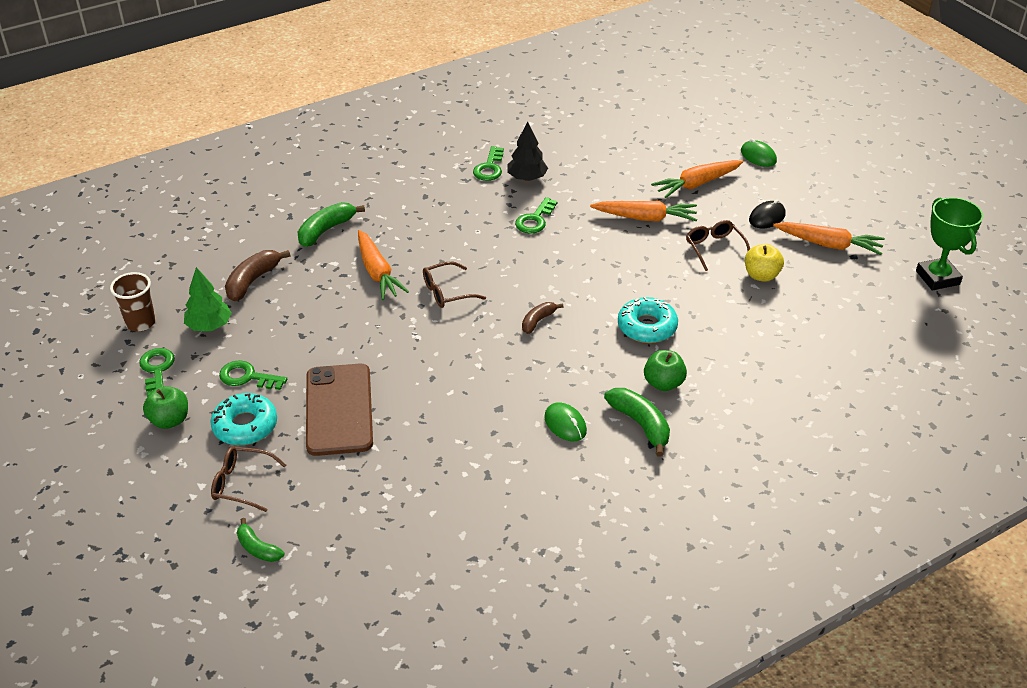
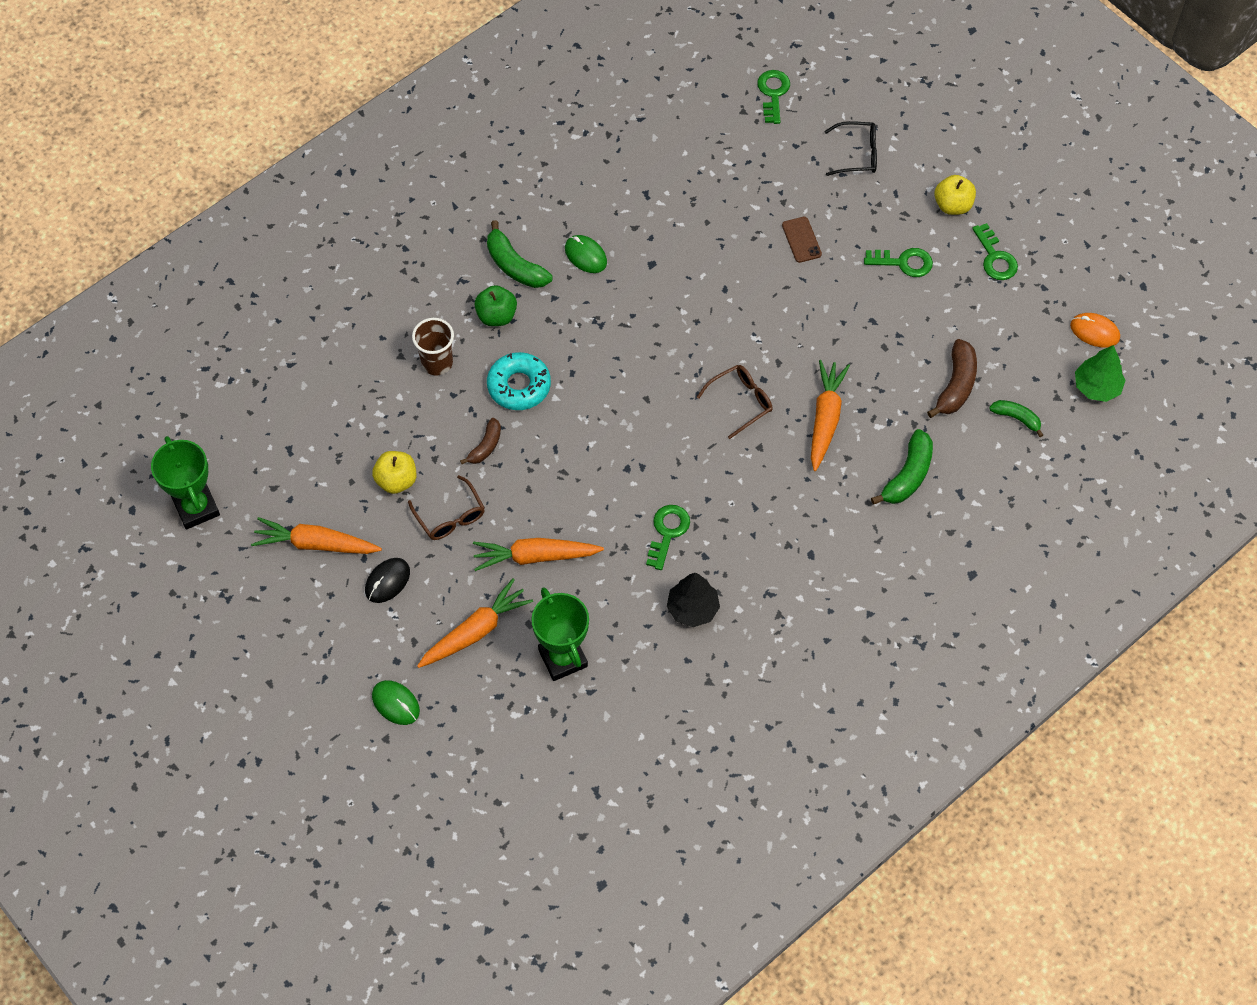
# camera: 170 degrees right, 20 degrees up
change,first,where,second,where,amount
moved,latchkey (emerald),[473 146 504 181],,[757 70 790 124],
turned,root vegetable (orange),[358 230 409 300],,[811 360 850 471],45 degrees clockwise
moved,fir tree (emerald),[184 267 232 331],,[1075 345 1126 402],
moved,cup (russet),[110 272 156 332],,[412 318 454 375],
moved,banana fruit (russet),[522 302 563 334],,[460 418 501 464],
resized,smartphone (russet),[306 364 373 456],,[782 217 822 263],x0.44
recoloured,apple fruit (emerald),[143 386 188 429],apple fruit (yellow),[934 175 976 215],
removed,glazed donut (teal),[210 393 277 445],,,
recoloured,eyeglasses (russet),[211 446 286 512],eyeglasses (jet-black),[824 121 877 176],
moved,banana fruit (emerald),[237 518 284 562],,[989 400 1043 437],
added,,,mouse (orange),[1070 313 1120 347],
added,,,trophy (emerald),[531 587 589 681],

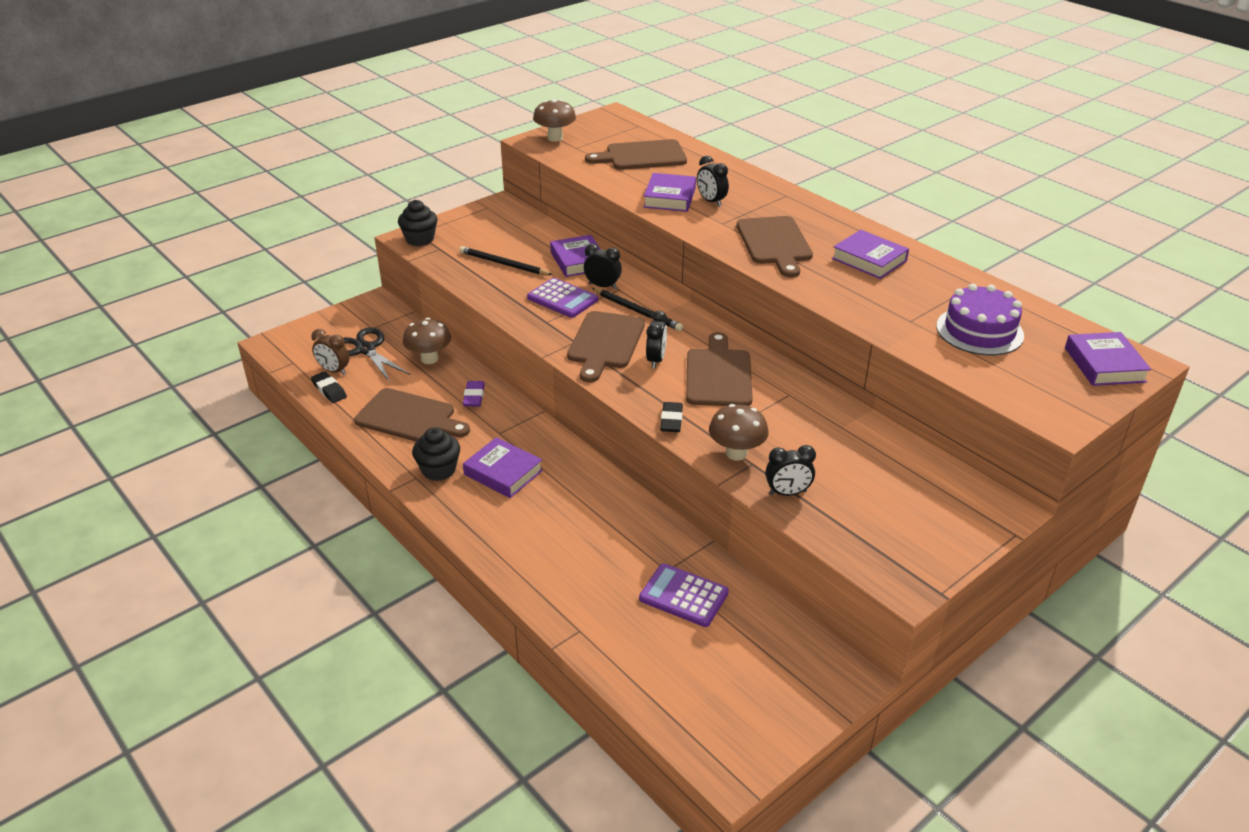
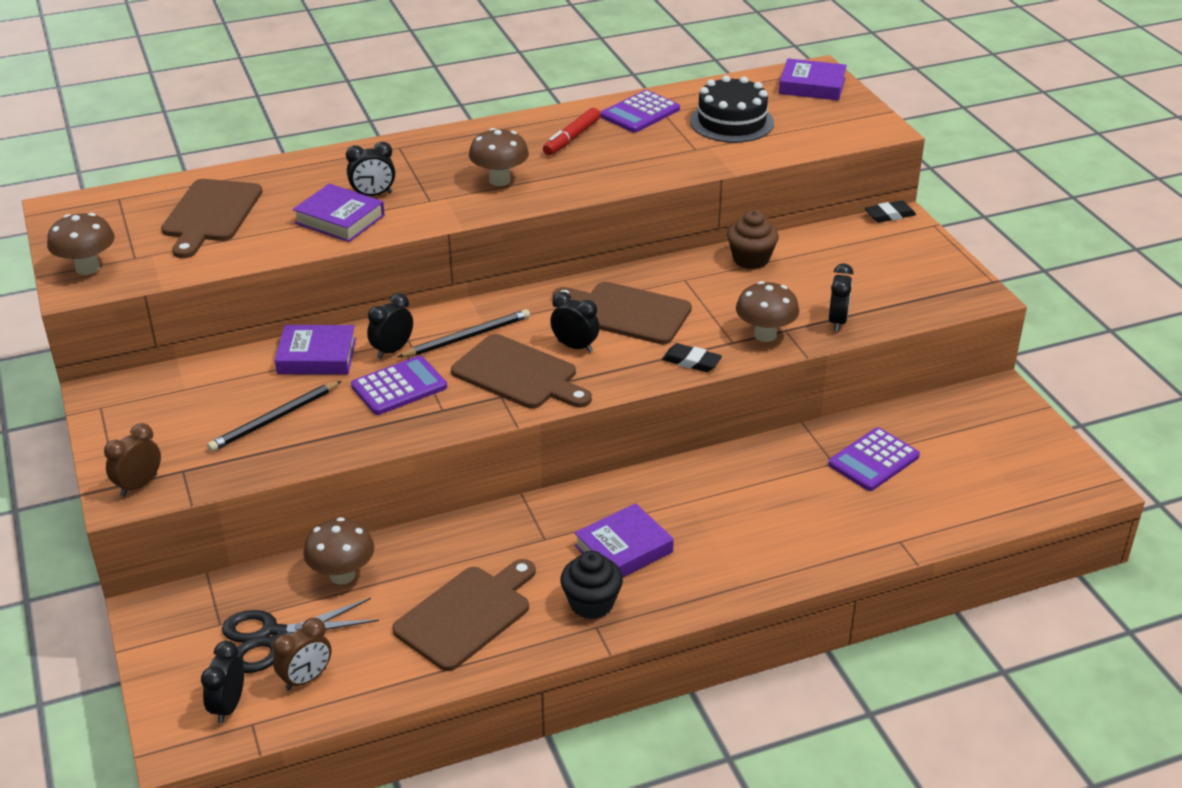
# camera: 70 degrees left, 0 degrees up
change,first,where,second,where,amount
replaced,fairy cake (jet-black),[398 200 438 246],bedside clock (russet),[104 423 161 497],
replaced,cutting board (russet),[737 216 813 277],mushroom (russet),[469 128 529 186],
replaced,book (violet),[832 230 909 279],marker pen (crimson),[543 108 601 155],
recoloured,cake (violet),[936 284 1024 355],cake (jet-black),[690 75 774 143],
moved,eraser (jet-black),[311 371 347 403],,[865 200 916 223],
removed,eraser (violet),[463 381 485 407],,,
added,,,adding machine (violet),[600 90 680 133],
added,,,fairy cake (russet),[727 210 779 269],
added,,,bedside clock (jet-black),[201 641 244 724],

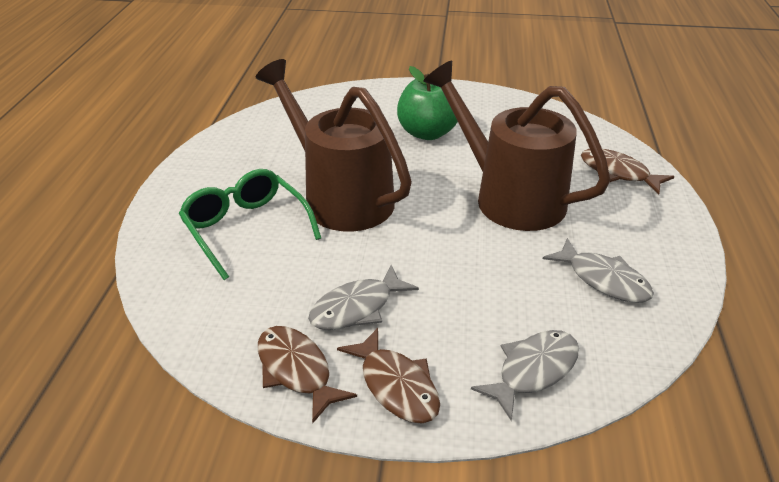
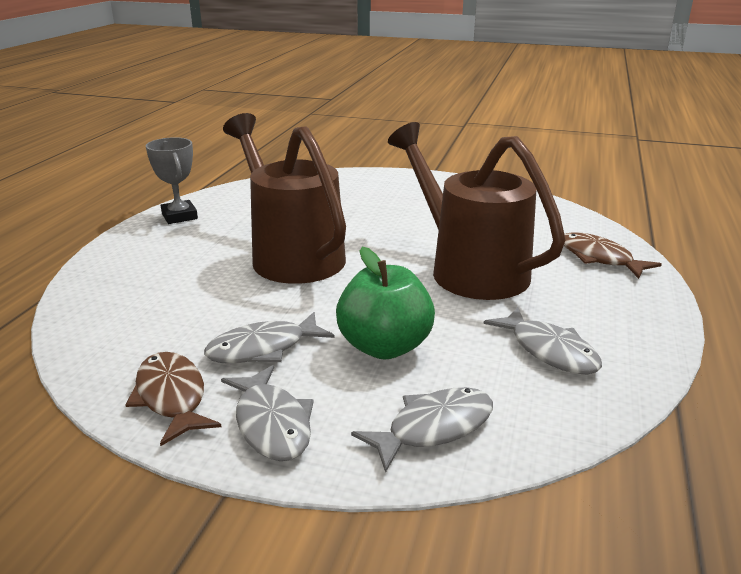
# camera: 10 degrees right, 10 degrees down
change,first,where,second,where,amount
moved,apple fruit (emerald),[397 66 458 140],,[336 247 435 360],
removed,eyeglasses (emerald),[179 169 321 280],,,
recoloured,fish (russet),[337 328 440 423],fish (ash-grey),[221 365 314 461],
added,,,trophy (ash-grey),[146 137 198 224],

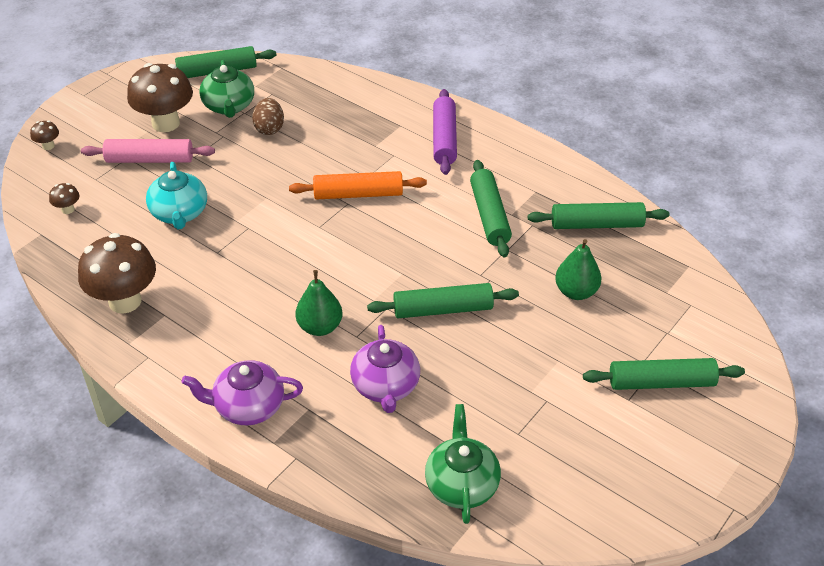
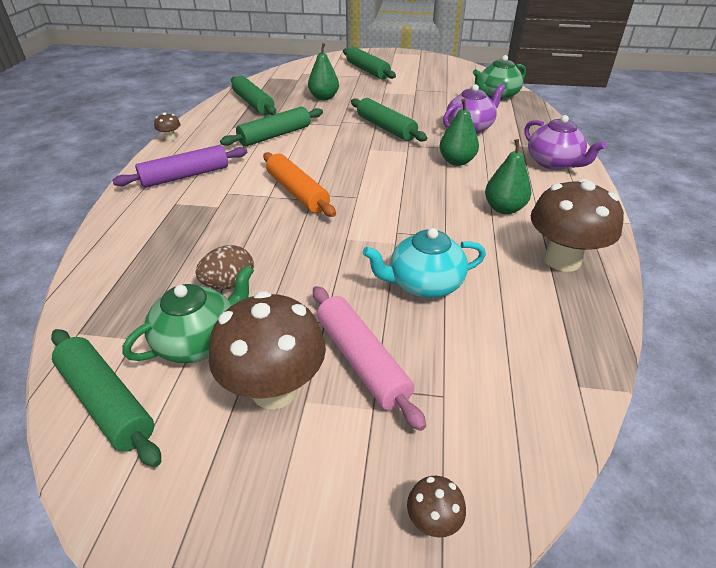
# camera: 120 degrees left, 5 degrees down
change,first,where,second,where,amount
turned,china teapot (teal),[146 162 207 229],,[363 228 486 298],150 degrees counterclockwise
moved,mushroom (russet),[49 183 79 214],,[154 112 181 141],
added,,,toy pear (emerald),[485 139 531 214],

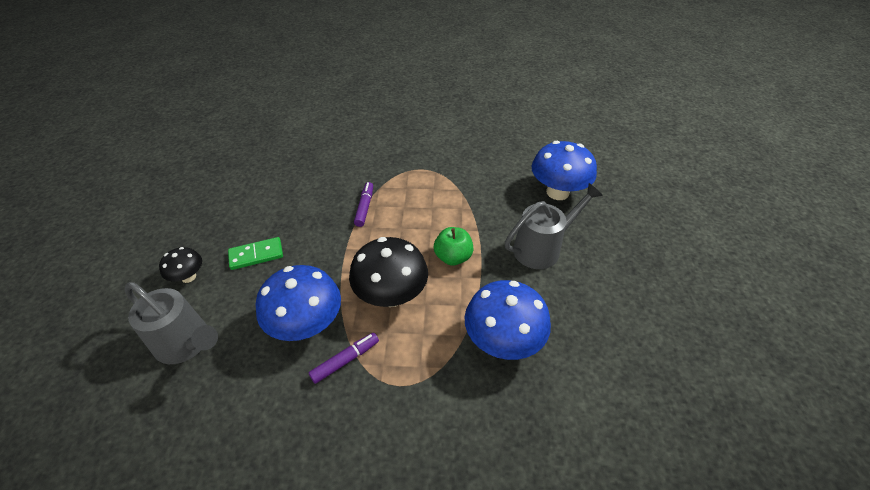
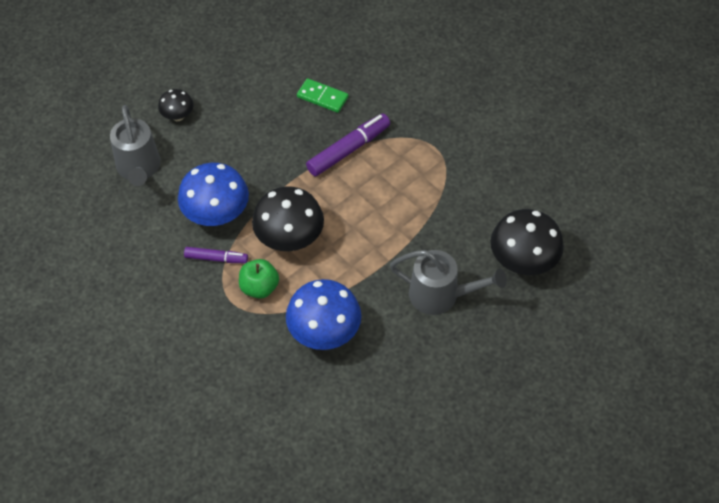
# camera: 45 degrees right, 10 degrees up
change,first,where,second,where,amount
recoloured,mushroom (cobalt),[532 141 597 200],mushroom (jet-black),[491 209 564 275],
resized,marker pen (violet),[354 182 373 227],,[306 113 390 176],x1.64
moved,apple fruit (emerald),[434 227 474 266],,[239 259 279 299],
moved,domino piece (emerald),[228 237 283 270],,[297 78 349 113],

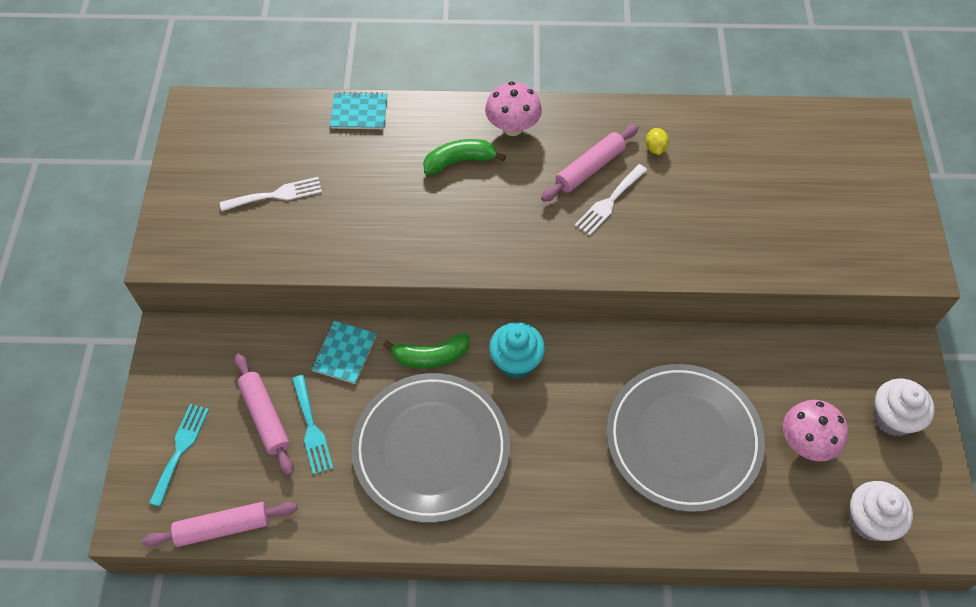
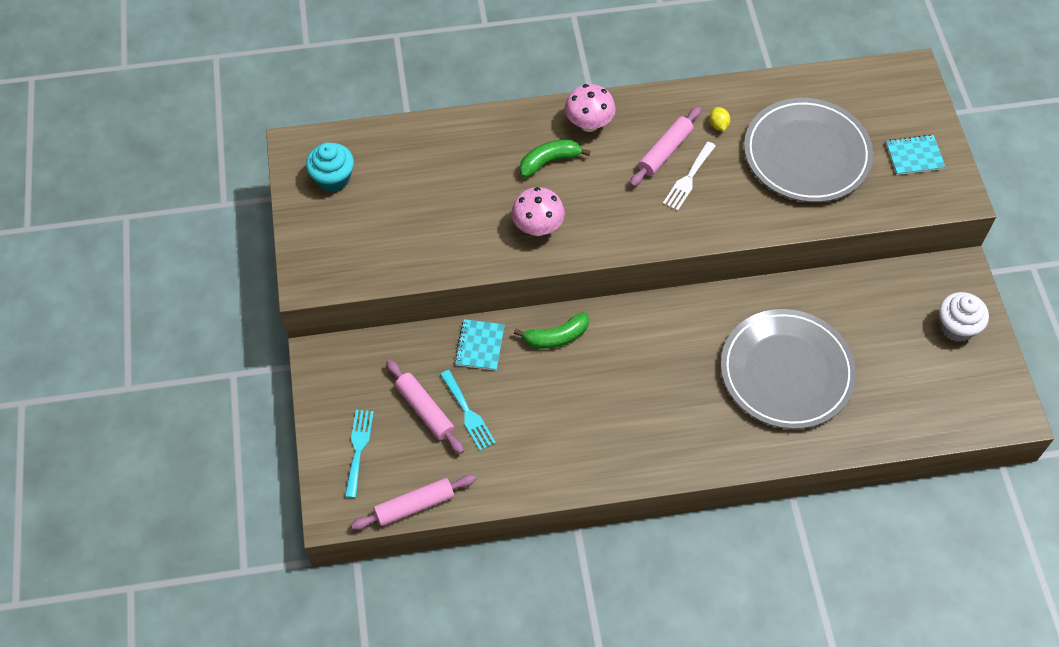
# camera: 10 degrees left, 0 degrees up
change,first,where,second,where,amount
moved,notepad (teal),[330 92 387 129],,[886 135 945 175],
removed,table fork (pure white),[220 177 322 211],,,
moved,fairy cake (teal),[489 322 545 378],,[306 143 354 192],
moved,plate (ash-grey),[352 373 510 523],,[744 98 873 202],
moved,mushroom (rosy),[783 400 848 461],,[511 187 565 236],
removed,fairy cake (pure white),[849 481 913 541],,,

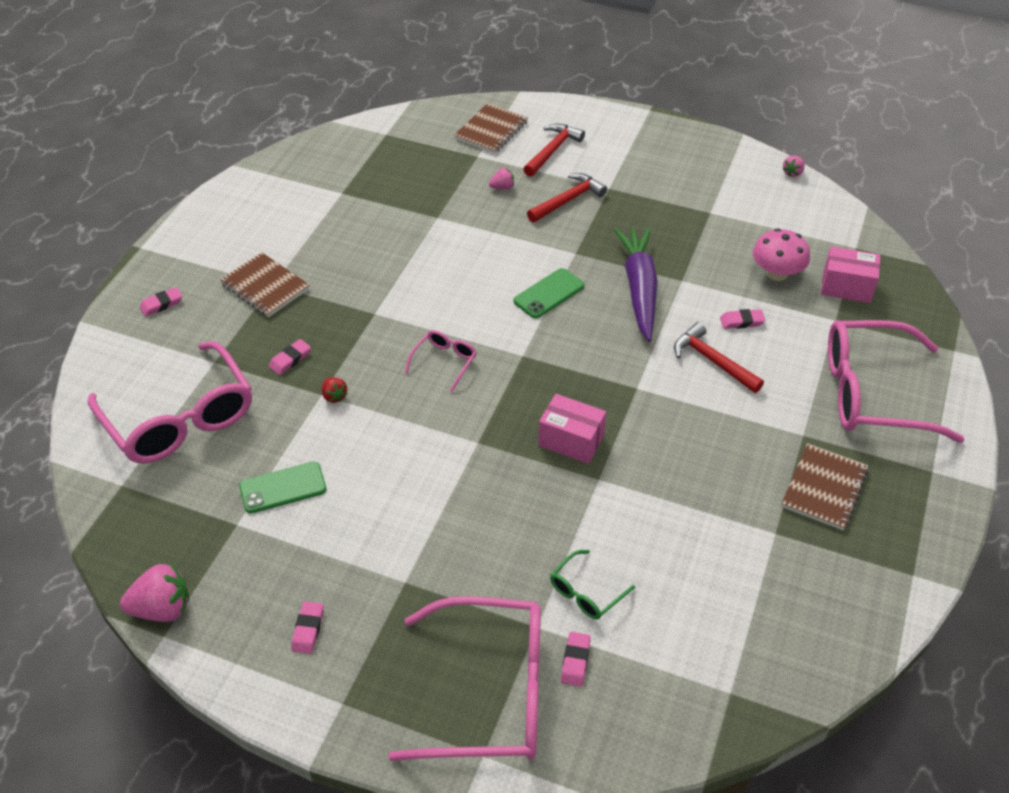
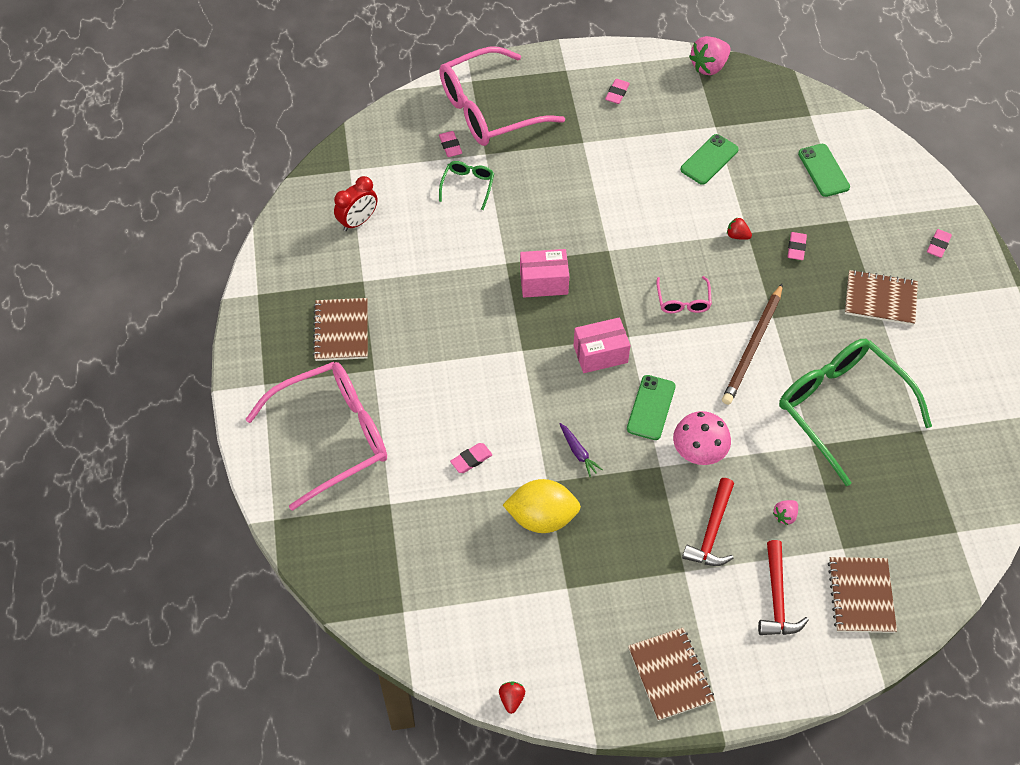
# camera: 150 degrees right, 10 degrees up
change,first,where,second,where,amount
recoloured,strawberry (rosy),[783 155 805 177],strawberry (crimson),[499 681 525 714],
resized,root vegetable (violet),[614 228 658 342],,[560 423 603 477],x0.42
moved,mushroom (rosy),[753 228 810 281],,[673 411 731 465],
moved,box (rosy),[821 246 880 303],,[573 317 630 373],
removed,hammer (crimson),[674 322 764 393],,,
replaced,eyeglasses (rosy),[88 341 252 464],smartphone (emerald),[798 144 850 197],
turned,eraser (rosy),[291 601 324 654],,[605 79 630 104],45 degrees clockwise
added,,,bedside clock (crimson),[334 176 377 231],
added,,,wooden pencil (russet),[722 283 783 405],
added,,,eyeglasses (emerald),[779 339 932 486],
added,,,citrus fruit (yellow),[503 479 581 533],
added,,,notepad (russet),[628 628 715 721],

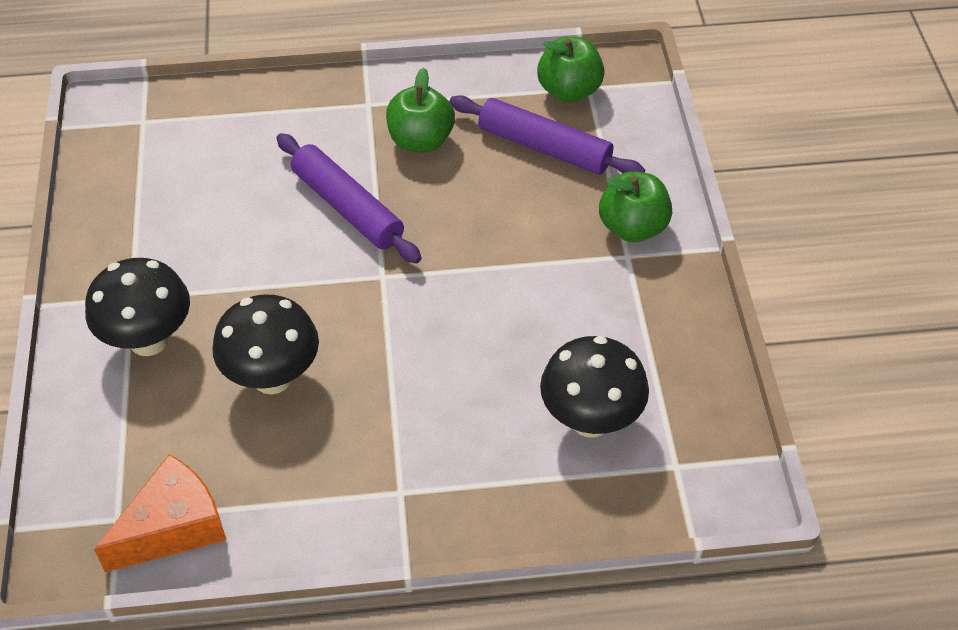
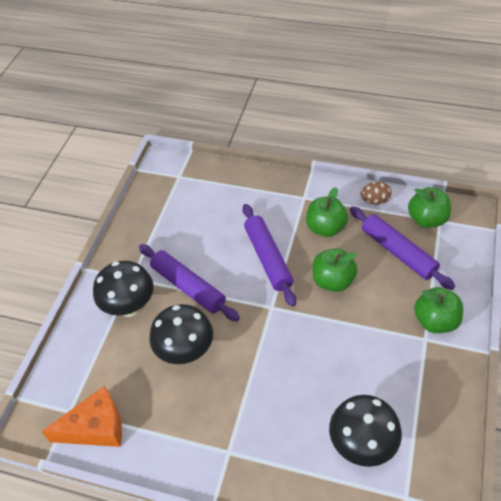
# camera: 25 degrees right, 0 degrees up
change,first,where,second,where,amount
added,,,toy egg (russet),[361 181 392 205],
added,,,rolling pin (violet),[139 244 240 321],
added,,,apple fruit (emerald),[313 248 357 292],

